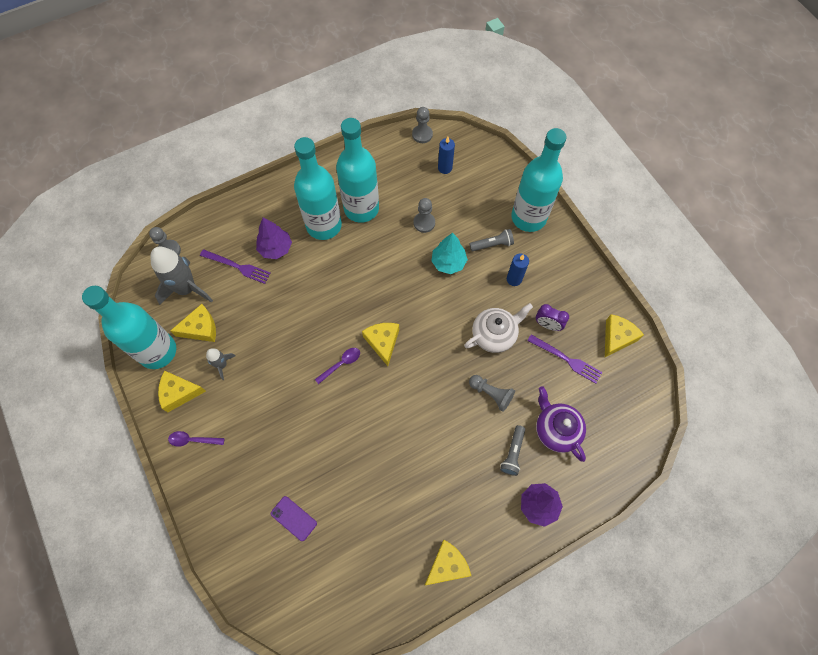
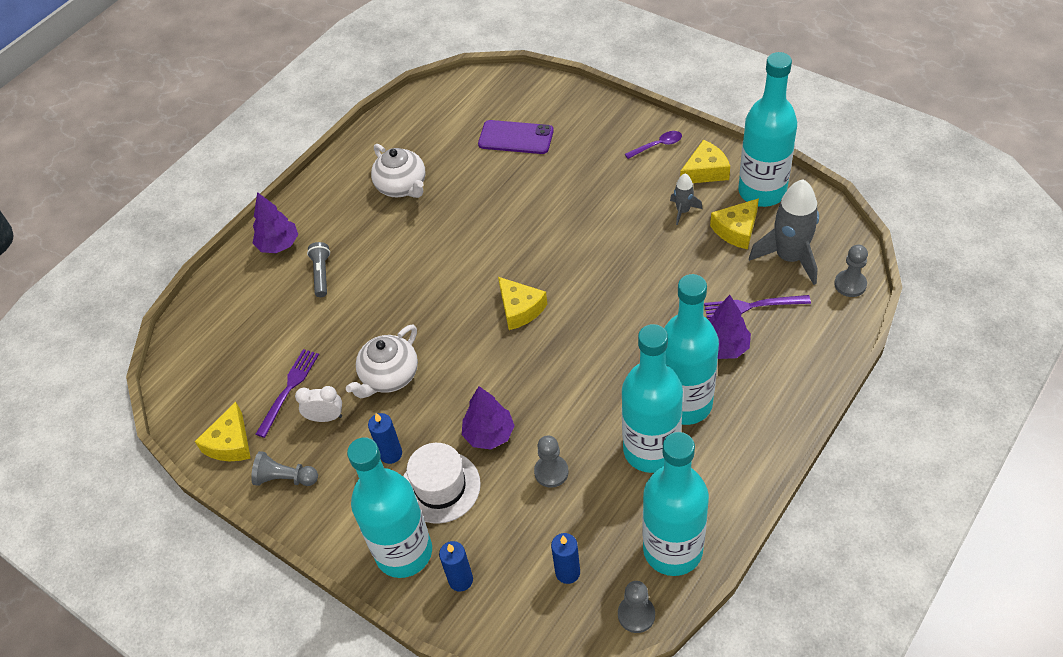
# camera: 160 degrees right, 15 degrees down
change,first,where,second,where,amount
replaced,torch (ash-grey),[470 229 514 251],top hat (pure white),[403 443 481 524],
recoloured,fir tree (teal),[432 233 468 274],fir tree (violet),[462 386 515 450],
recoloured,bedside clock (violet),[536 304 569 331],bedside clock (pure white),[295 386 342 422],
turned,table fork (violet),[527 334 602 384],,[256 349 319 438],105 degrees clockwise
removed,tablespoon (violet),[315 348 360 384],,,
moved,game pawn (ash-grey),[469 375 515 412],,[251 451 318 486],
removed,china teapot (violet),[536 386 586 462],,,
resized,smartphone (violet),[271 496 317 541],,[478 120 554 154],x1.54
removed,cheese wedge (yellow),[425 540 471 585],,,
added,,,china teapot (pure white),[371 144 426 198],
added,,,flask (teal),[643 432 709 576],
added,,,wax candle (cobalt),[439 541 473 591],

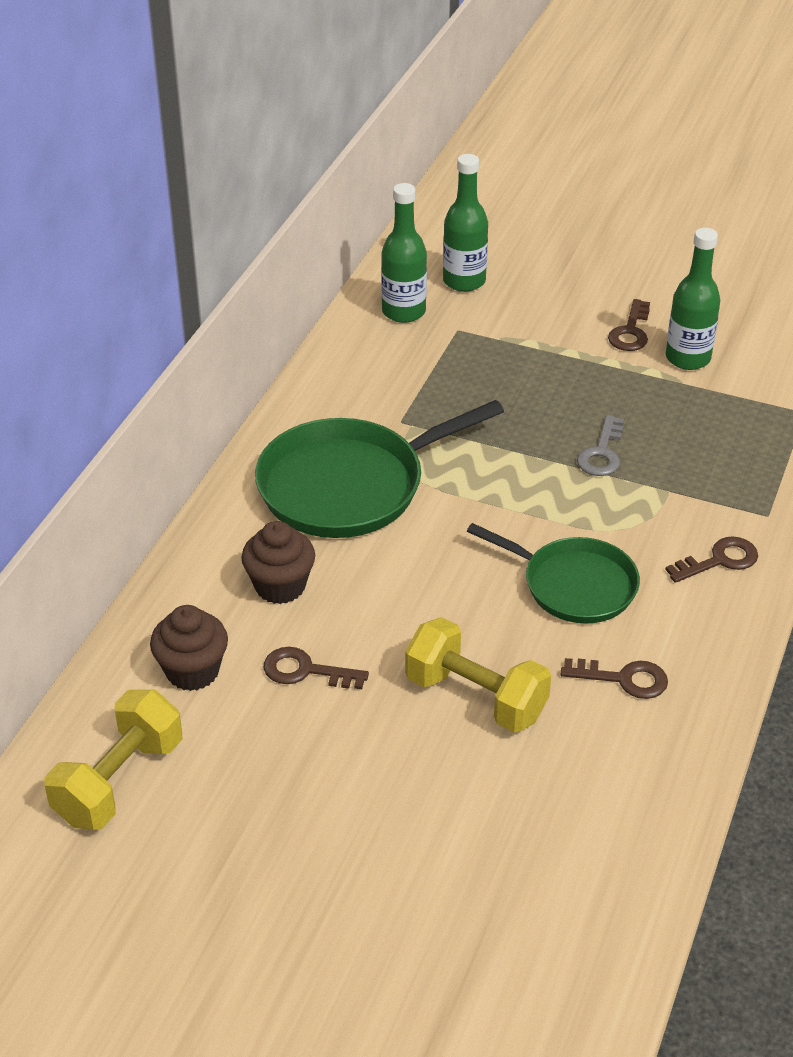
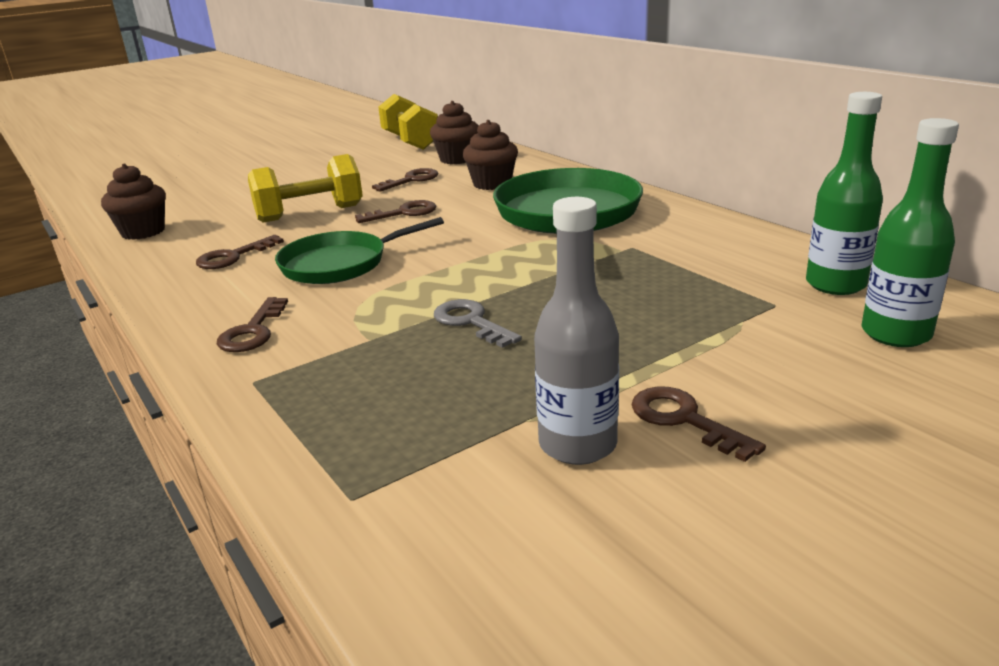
# camera: 125 degrees right, 15 degrees down
change,first,where,second,where,amount
recoloured,flask (emerald),[666 228 720 370],flask (ash-grey),[534 197 619 465],
added,,,fairy cake (russet),[101 164 166 240],
added,,,latchkey (russet),[355 200 436 223],

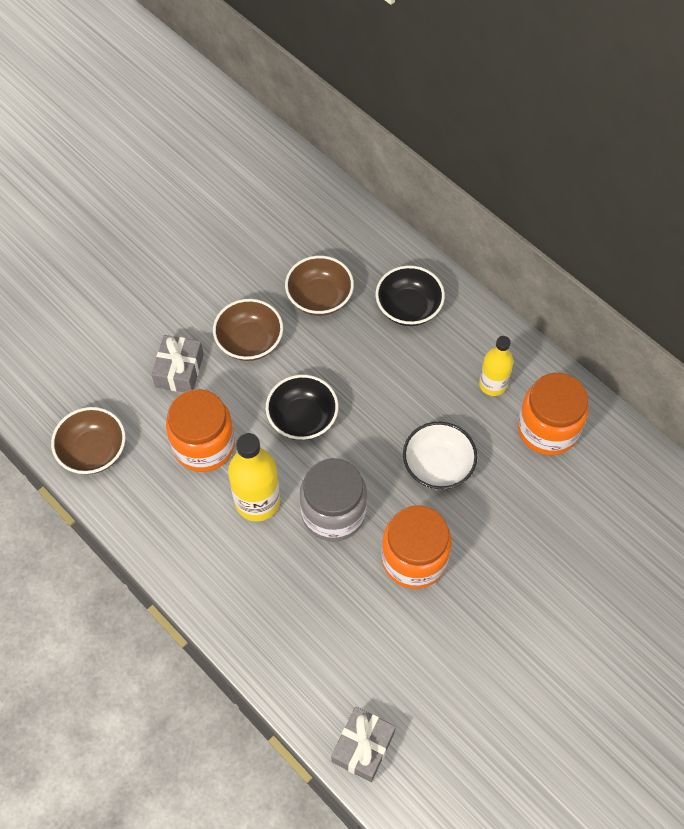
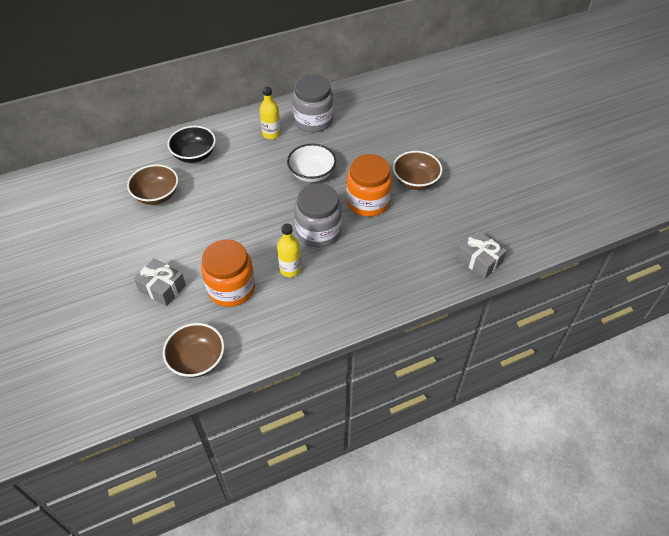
# camera: 70 degrees left, 10 degrees down
change,first,where,second,where,amount
moved,bowl (russet),[213 299 283 361],,[393 151 442 190],
recoloured,jar (orange),[517 373 589 455],jar (ash-grey),[293 75 333 132],
removed,bowl (jet-black),[266 375 338 440],,,
resized,flask (yellow),[228 433 280 521],,[277 223 301 277],x0.65

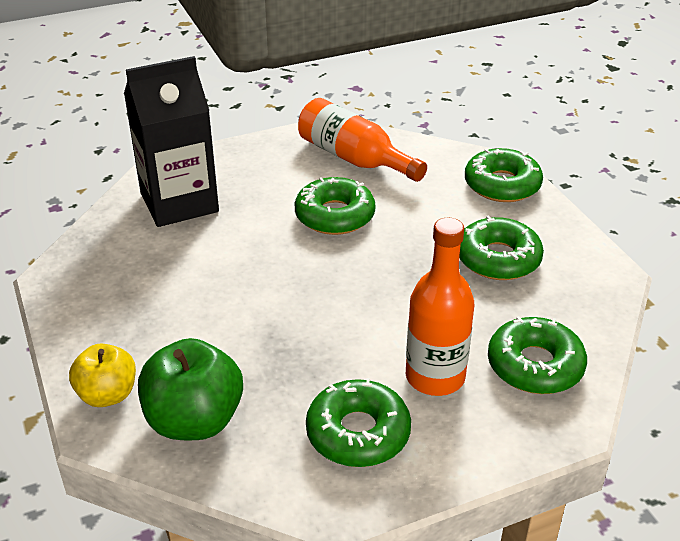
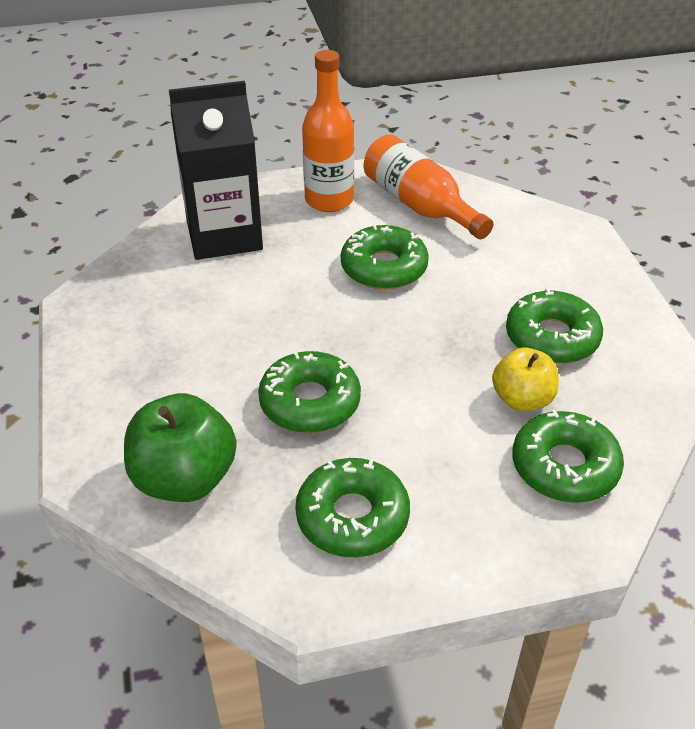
# camera: 10 degrees right, 5 degrees up
change,first,where,second,where,amount
moved,glazed donut (emerald),[465 148 543 202],,[258 351 361 433],
moved,flask (orange),[406 218 474 396],,[302 50 354 212],
moved,apple fruit (yellow),[69 344 136 407],,[492 347 559 411],

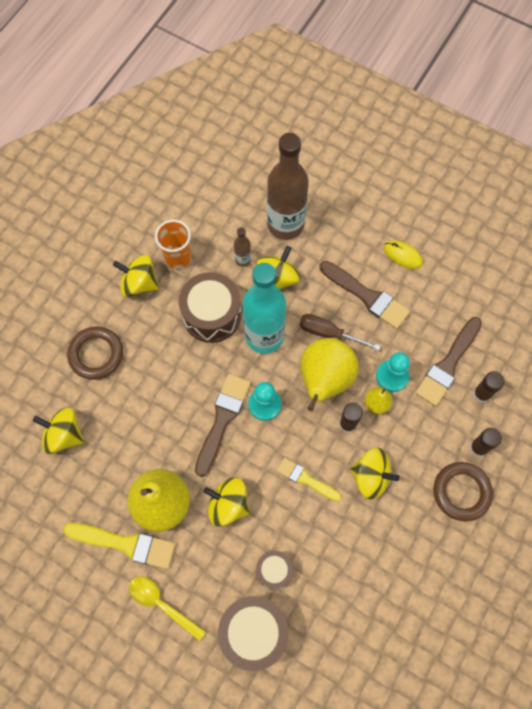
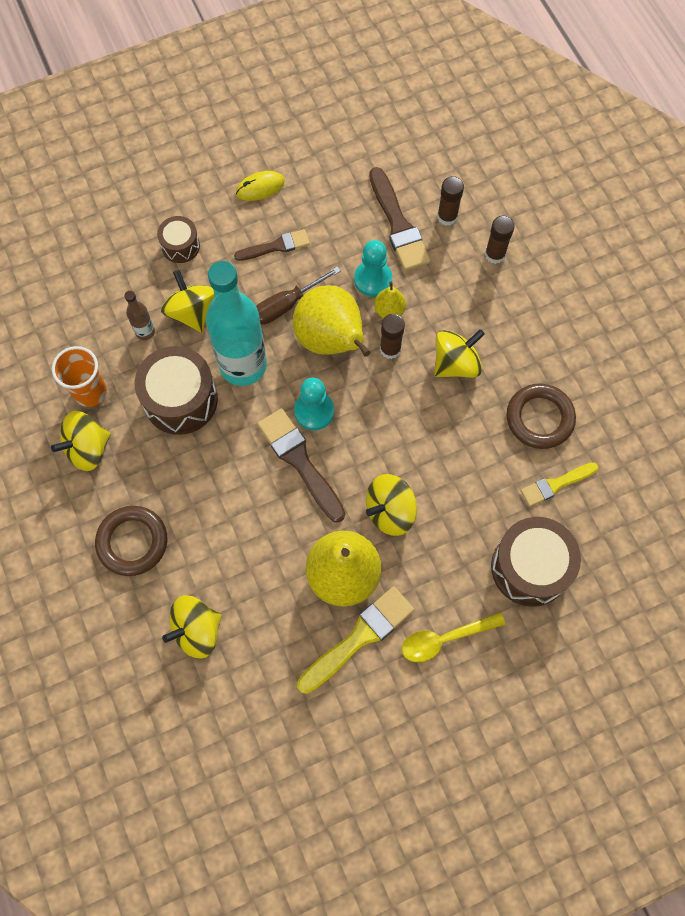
# camera: 55 degrees left, 0 degrees up
change,first,where,second,where,amount
removed,flask (russet),[267 133 308 240],,,
resized,paint brush (russet),[320 261 410 329],,[234 229 310 261],x0.62
moved,paint brush (yellow),[277 458 341 501],,[521 462 598 507],
moved,torus (russet),[434 462 493 521],,[506 383 576 449],
moved,snare drum (russet),[256 551 293 590],,[157 216 200 263],

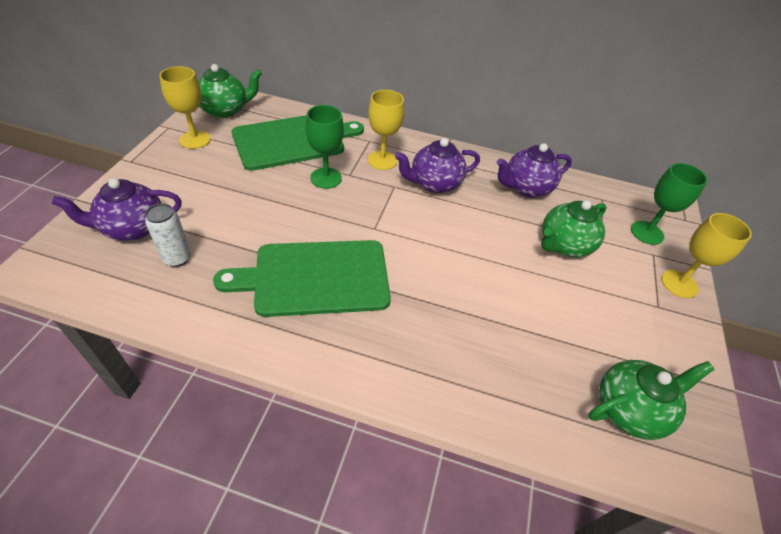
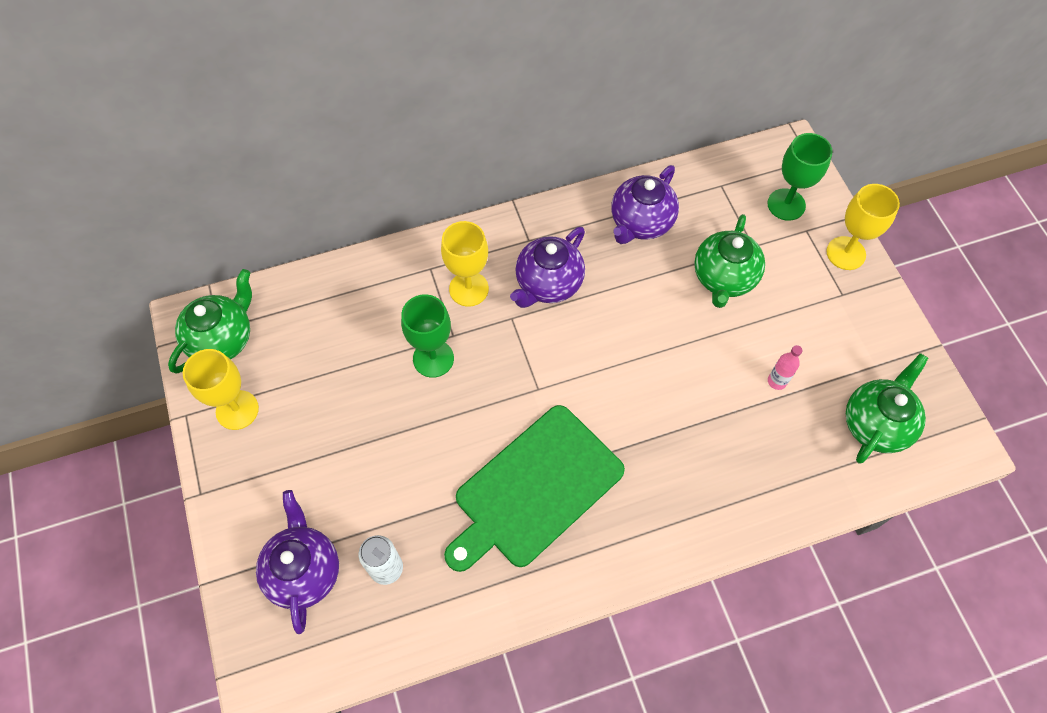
# camera: 30 degrees left, 15 degrees up
change,first,where,second,where,amount
removed,cutting board (emerald),[232 115 364 171],,,
turned,china teapot (violet),[52 178 182 241],,[256 490 339 634],135 degrees clockwise
added,,,flask (rosy),[768 345 802 390],

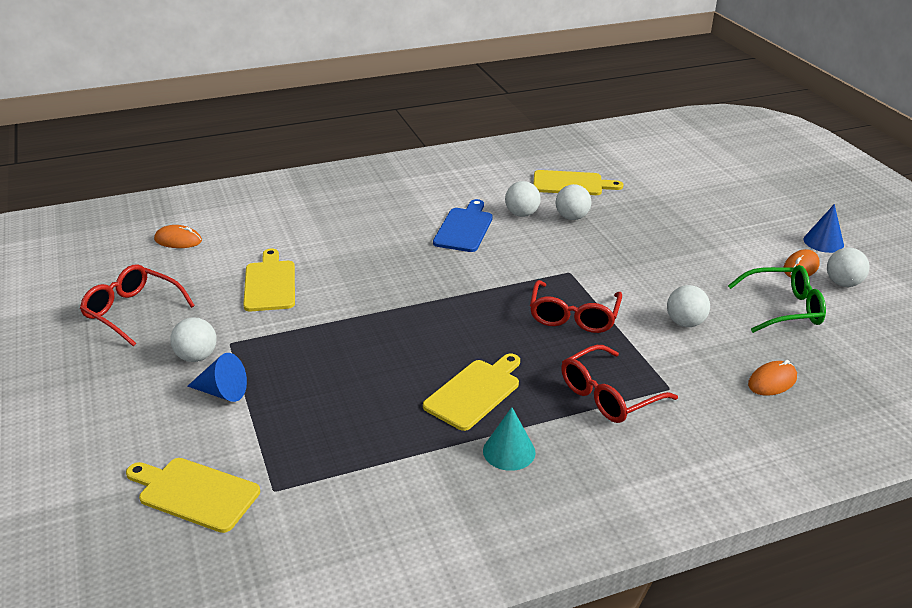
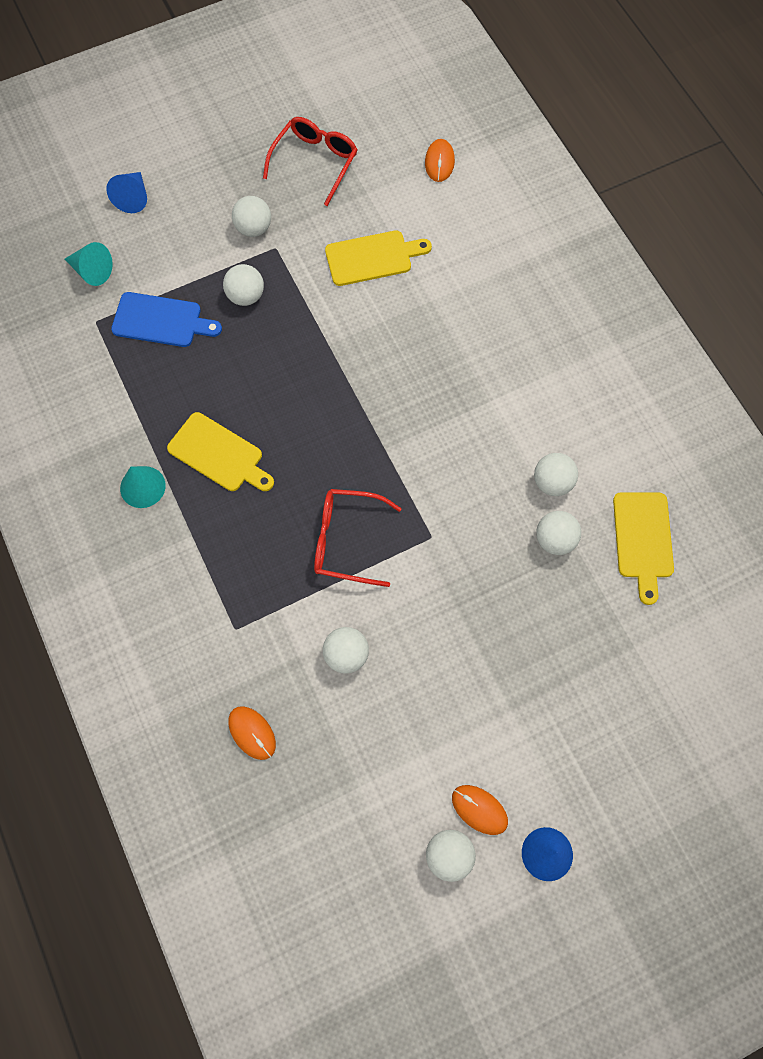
# camera: 85 degrees right, 35 degrees up
change,first,where,second,where,amount
moved,cutting board (cobalt),[433 199 493 252],,[111 292 222 347],
removed,eyeglasses (emerald),[728 265 826 333],,,
removed,eyeglasses (crimson),[561 345 678 423],,,
moved,cone shape (cobalt),[187 353 247 402],,[106 172 147 213],
replaced,cutting board (yellow),[126 458 260 533],cone shape (teal),[65 242 113 286],
added,,,play ball (pure white),[223 264 264 306],

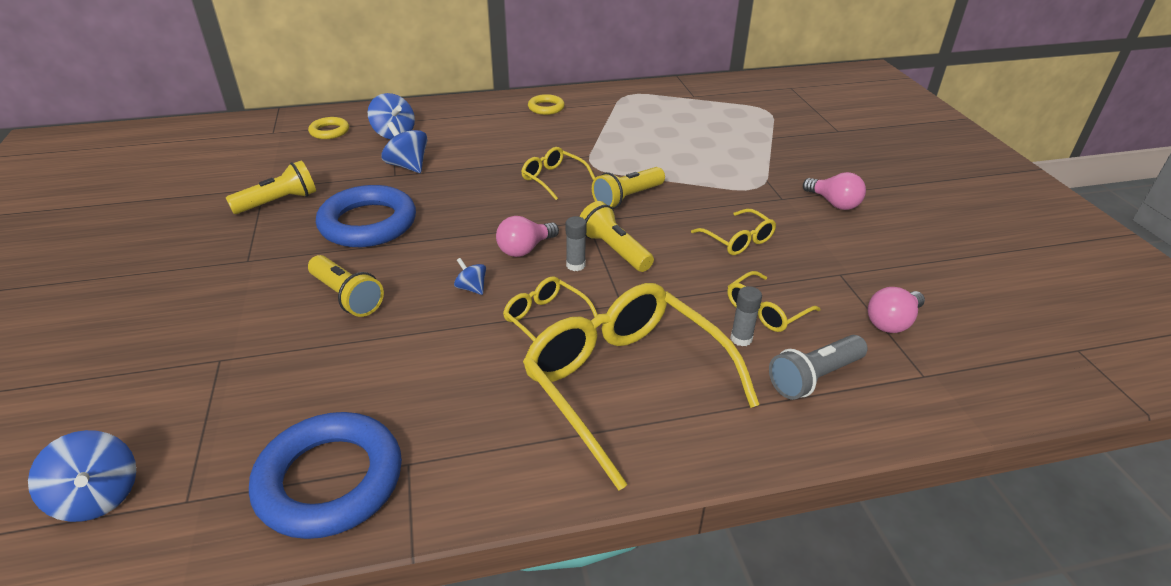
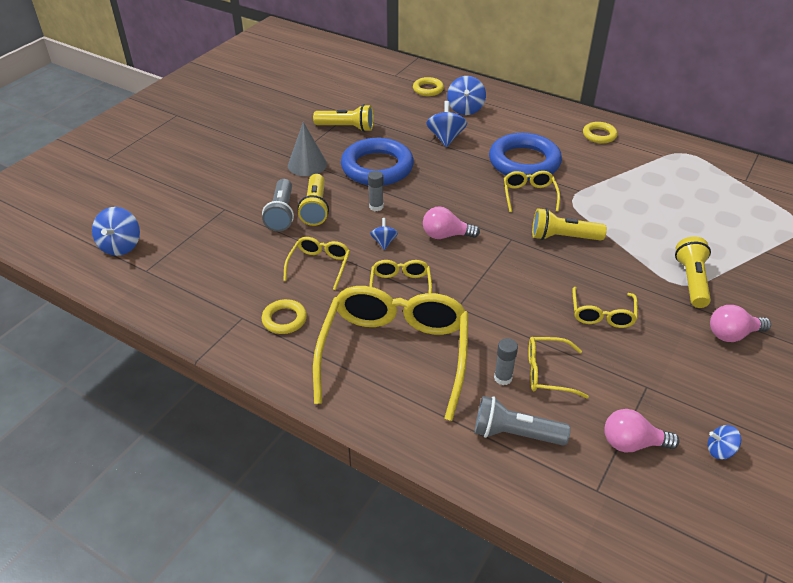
# camera: 45 degrees right, 5 degrees up
change,first,where,second,where,amount
turned,light bulb (rosy),[803 172 866 210],,[710 305 771 342],75 degrees clockwise
moved,torch (yellow),[580 201 654 272],,[675 237 711 308],
moved,glue stick (ash-grey),[566 216 587 271],,[368 171 383 211],
moved,torus (cobalt),[249 412 402 539],,[489 133 562 180],
added,,,cone shape (ash-grey),[288 122 327 176],
added,,,torch (ash-grey),[262 179 294 232],
added,,,eyeglasses (yellow),[283 237 350 290],
added,,,torus (yellow),[262 299 307 334],
added,,,spinning top (cobalt),[708 425 741 459],

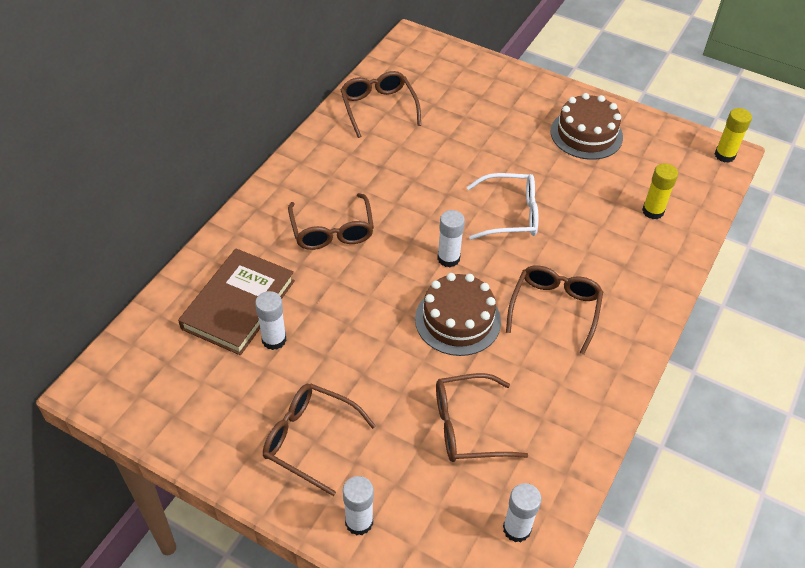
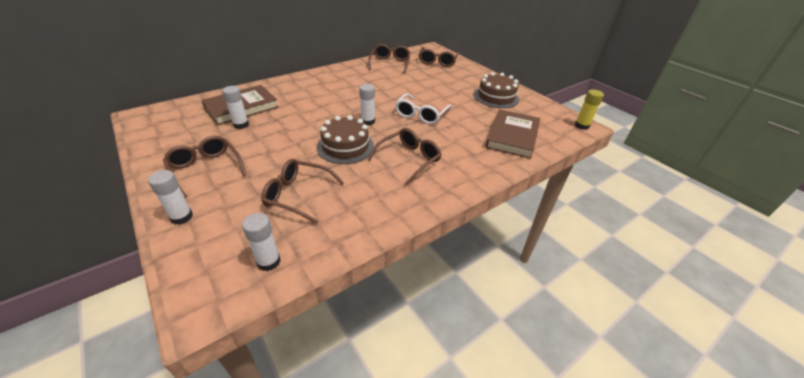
# camera: 25 degrees right, 10 degrees down
change,first,where,second,where,amount
replaced,glue stick (yellow),[642 163 678 219],book (russet),[485 109 540 159],
turned,eyeglasses (pure white),[467 173 538 240],,[395 93 452 124],90 degrees clockwise
moved,eyeglasses (russet),[288 193 374 250],,[419 47 459 67],

